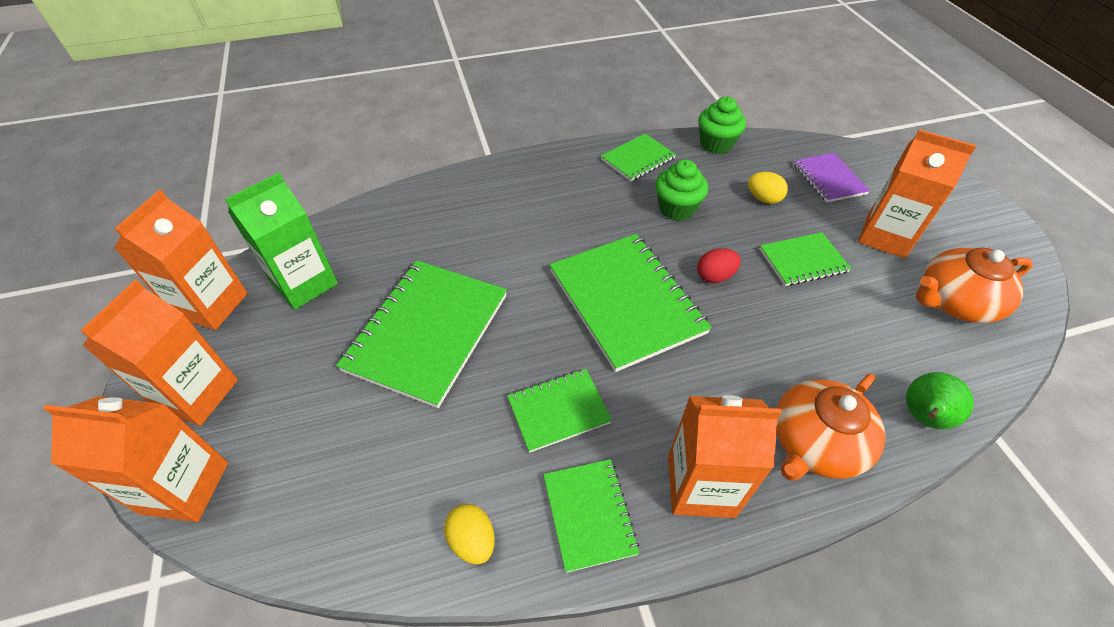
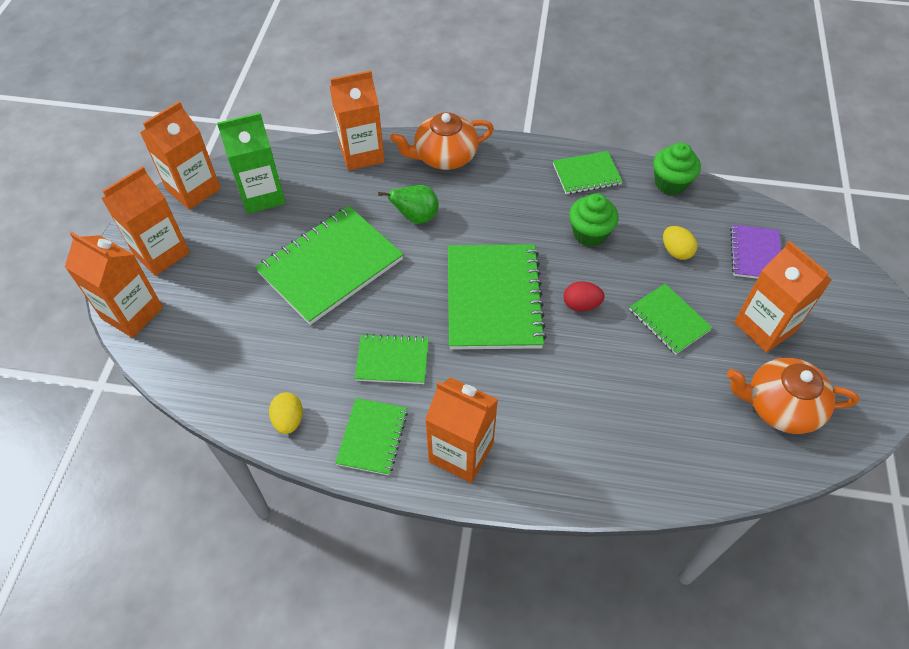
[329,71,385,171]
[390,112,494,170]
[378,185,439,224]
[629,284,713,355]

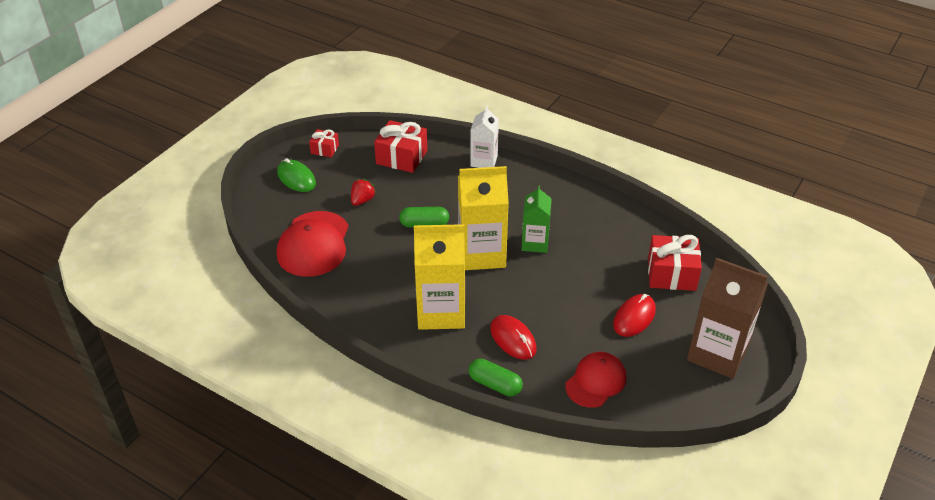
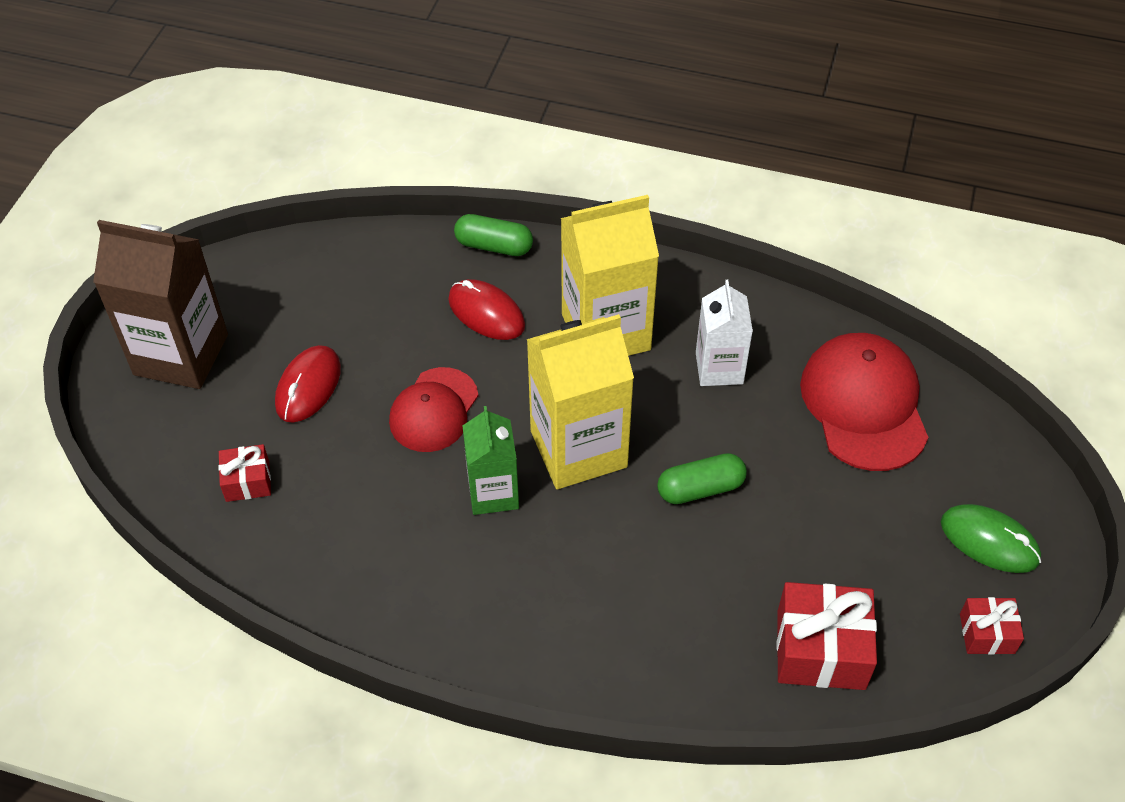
[351,179,376,206] (first image)
[696,280,753,386]
[389,367,478,452]
[218,444,271,502]

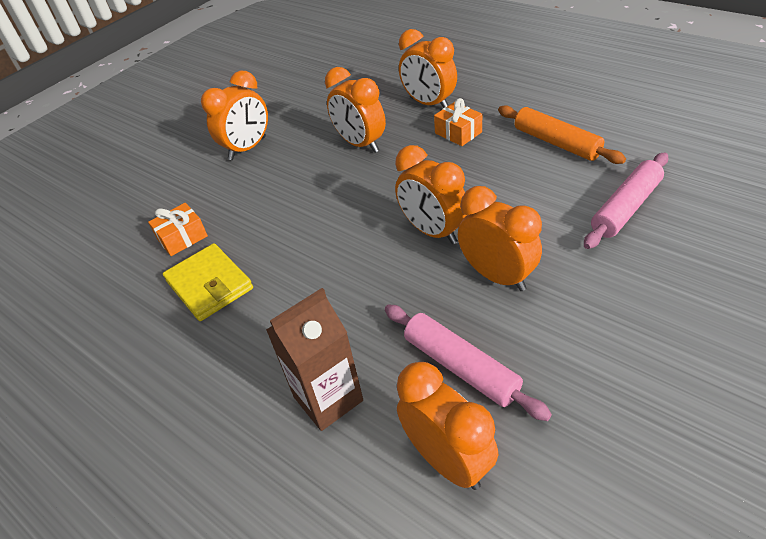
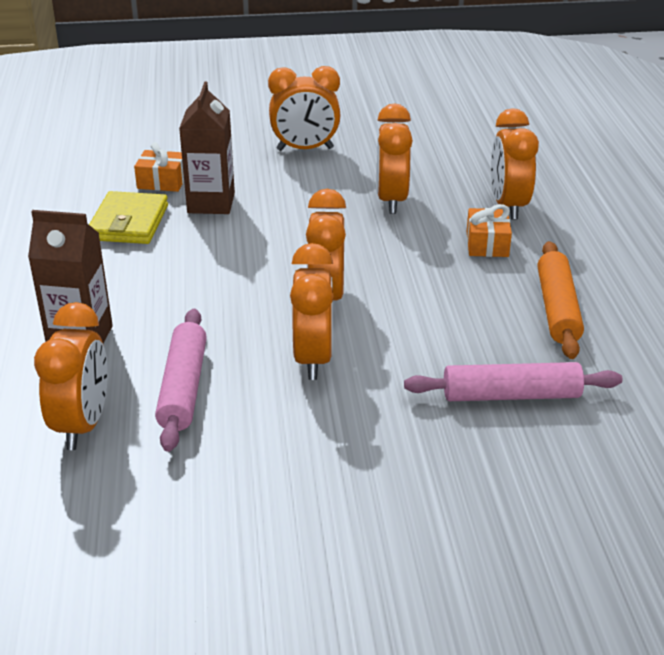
[179,82,235,214]

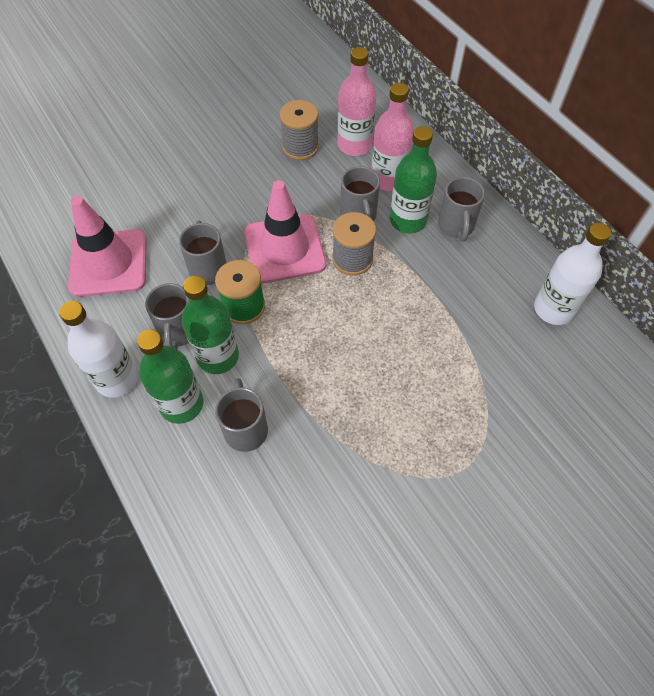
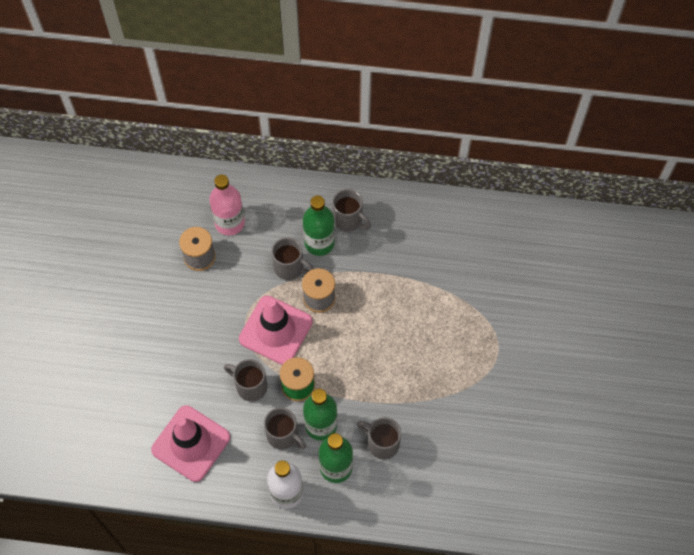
[371,83,414,191] (first image)
[534,223,611,325] (first image)

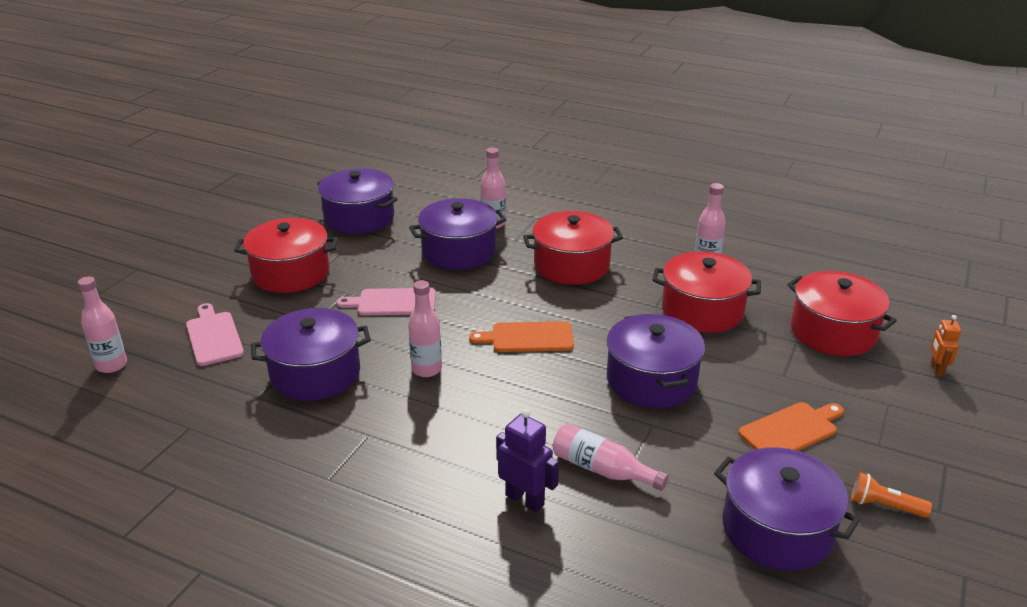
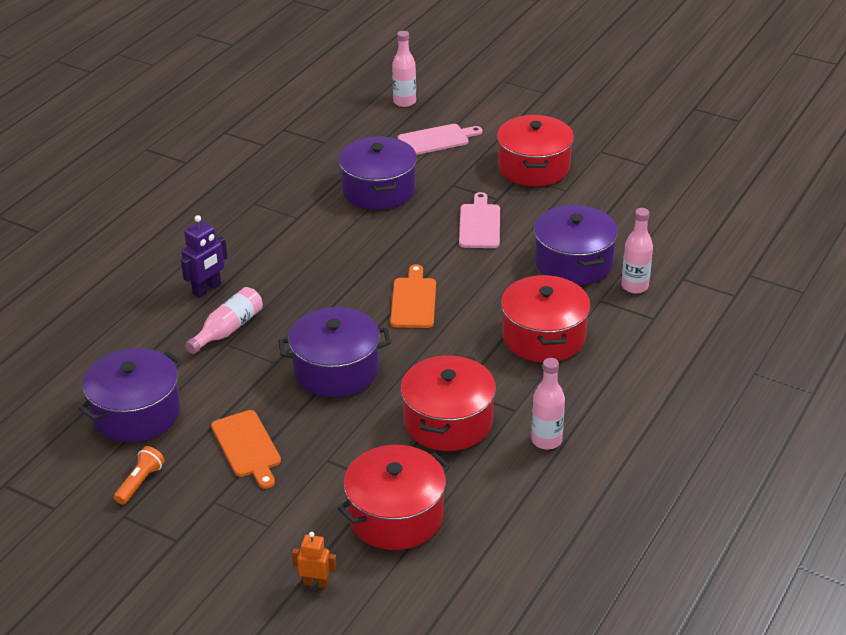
[317,168,398,234] (first image)
[408,280,442,377] (first image)

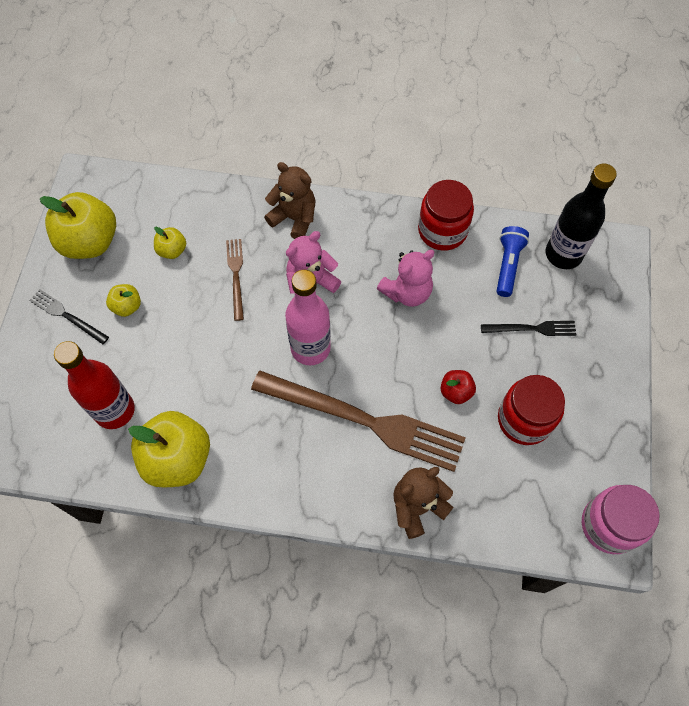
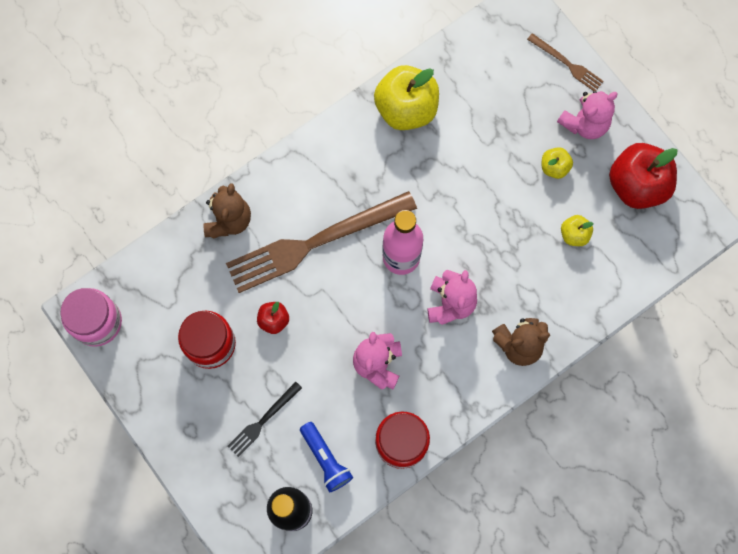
[54,341,135,429] (first image)
[527,33,604,91]
[557,91,618,139]
[609,143,677,209]

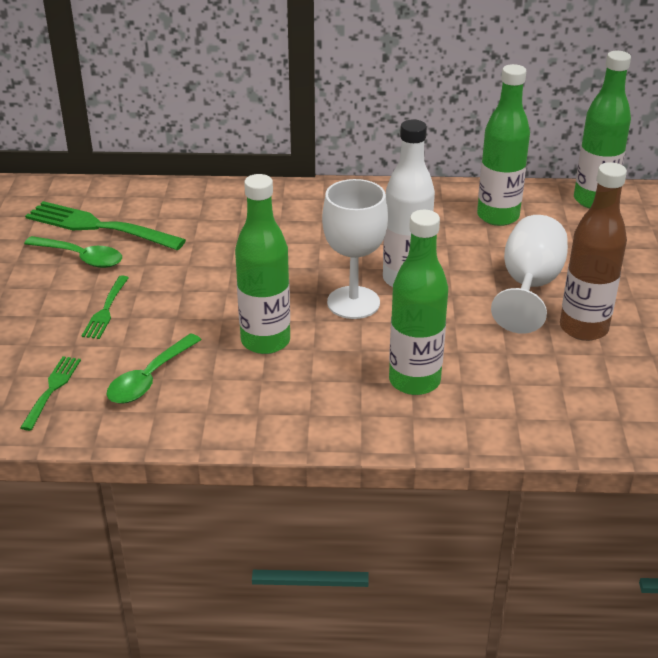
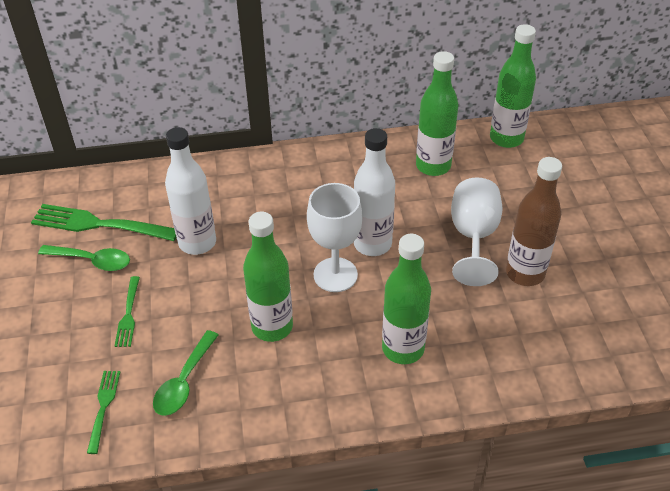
[165,127,216,255]

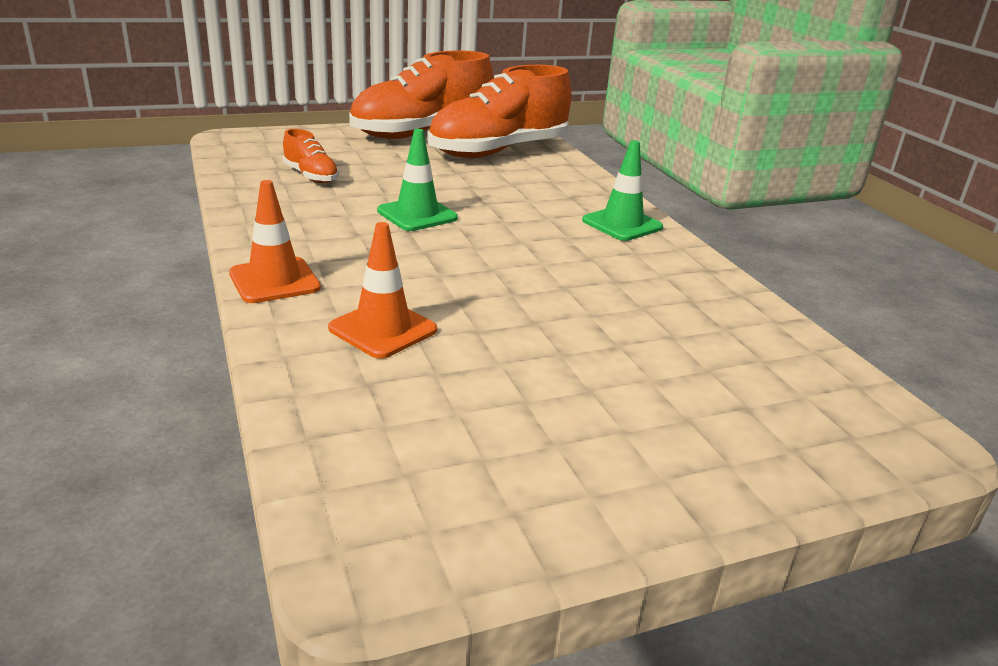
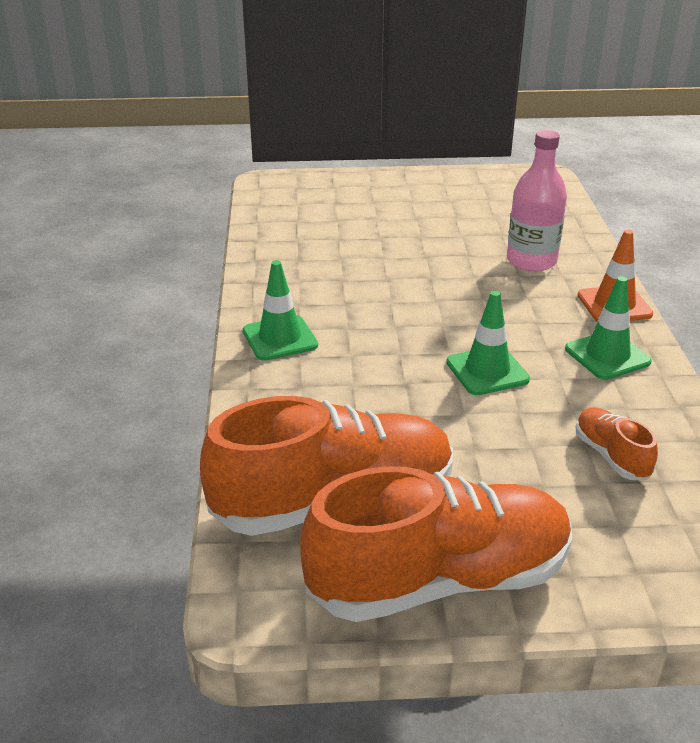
[565,276,652,380]
[507,130,567,272]

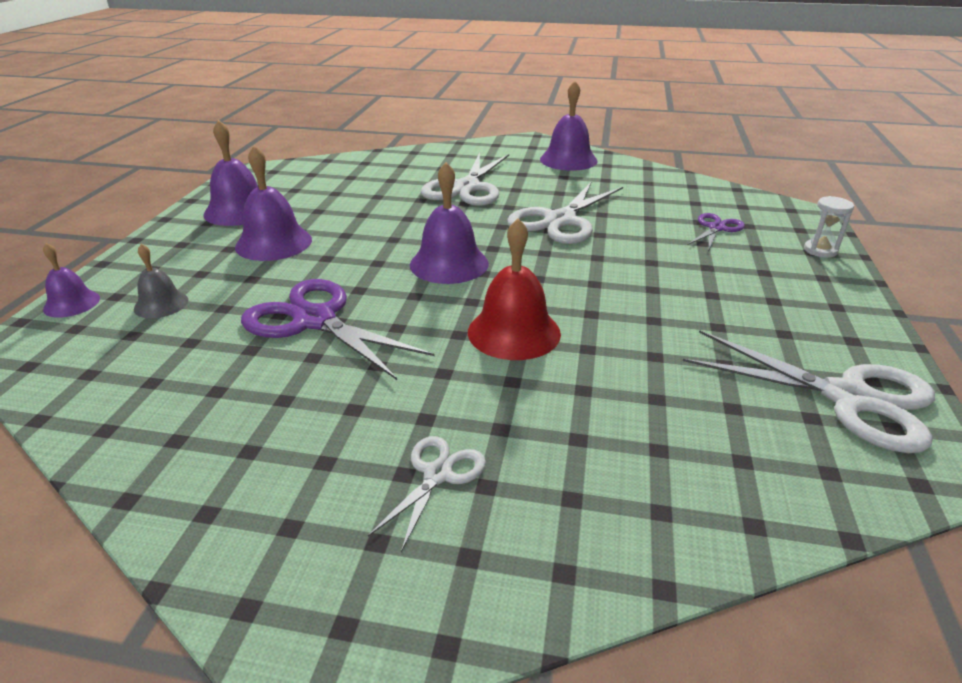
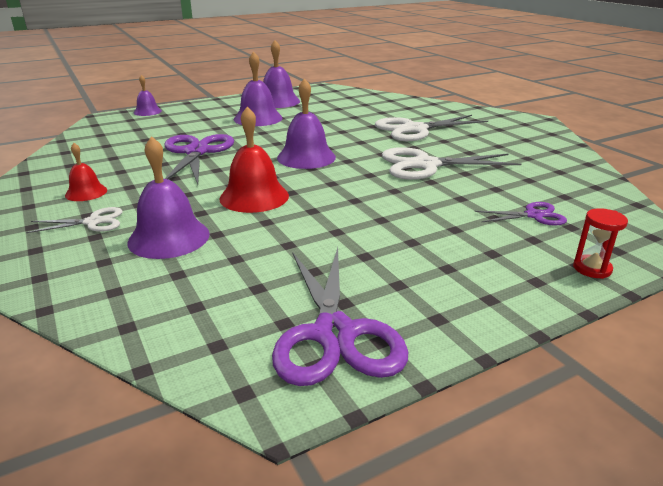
[134,244,188,318] (first image)
[65,143,107,201]
[127,136,210,259]
[272,247,408,386]
[573,208,628,279]

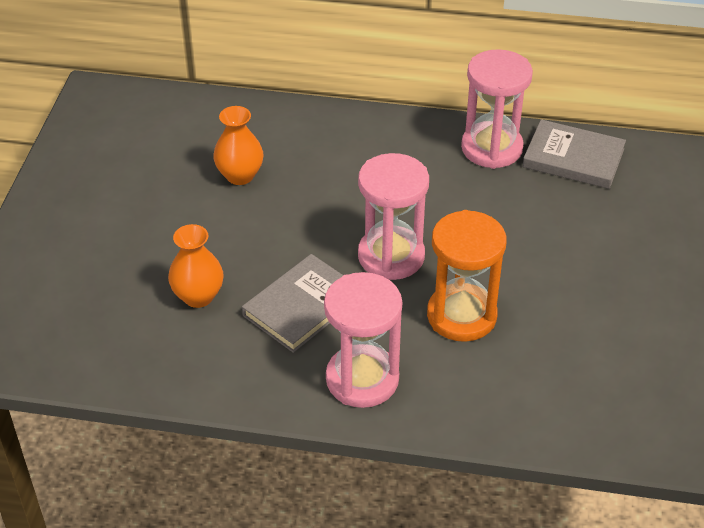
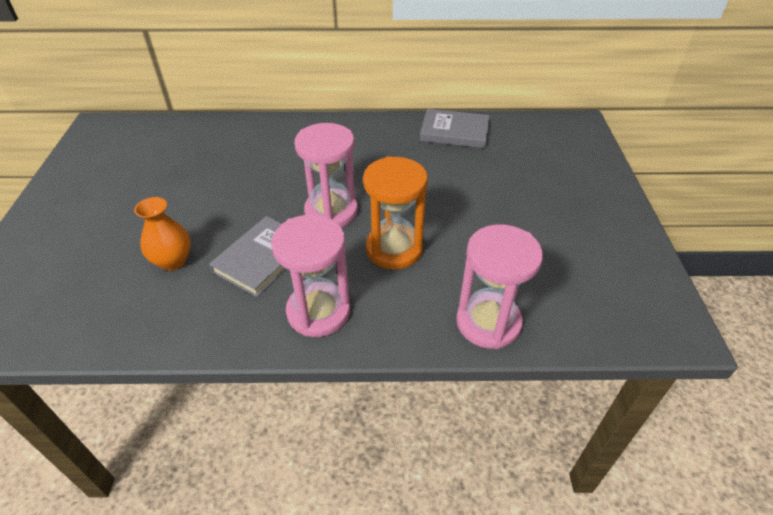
[213,106,263,185] (first image)
[456,225,543,349]

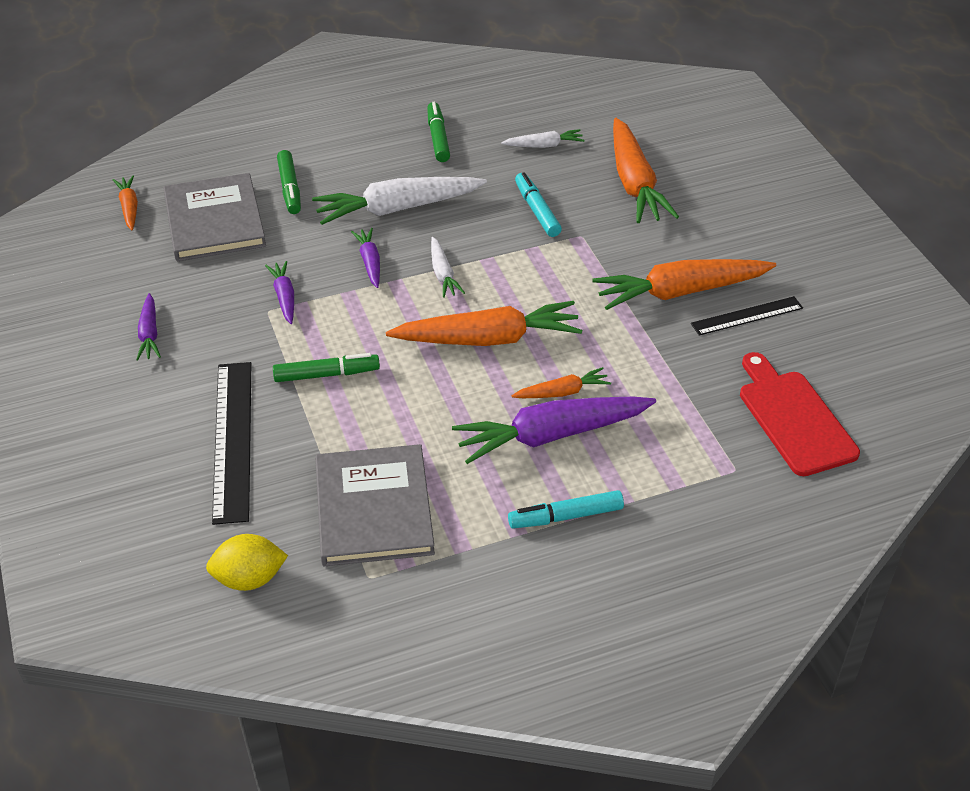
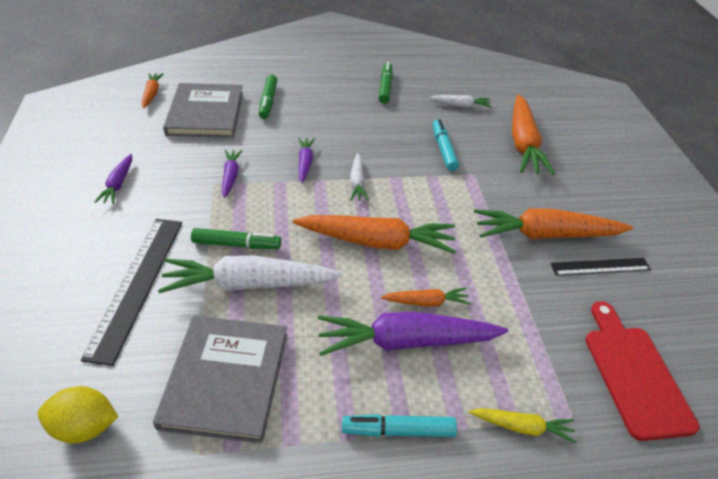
[469,408,576,444]
[158,256,343,293]

